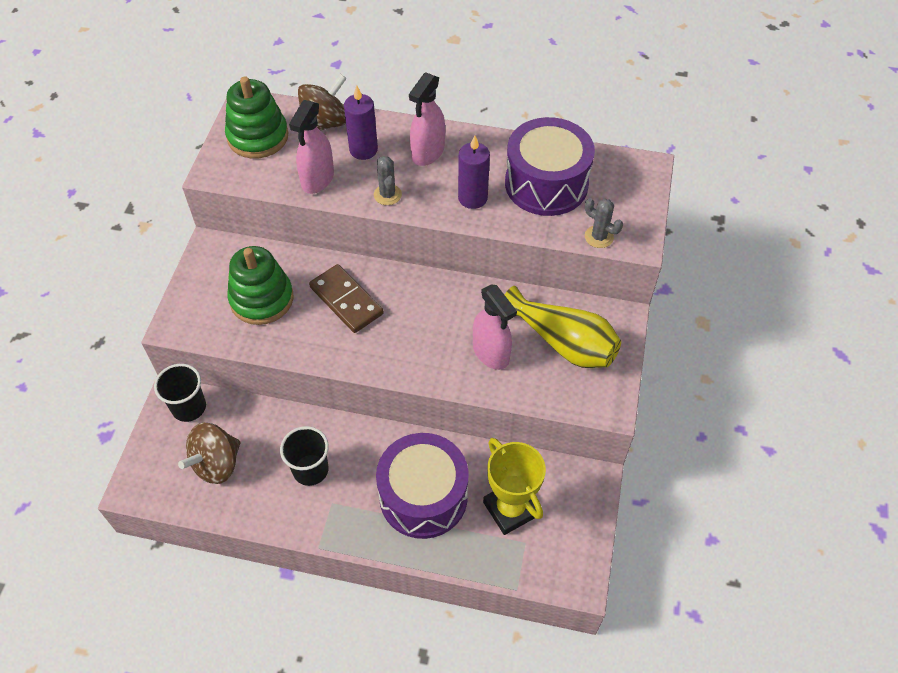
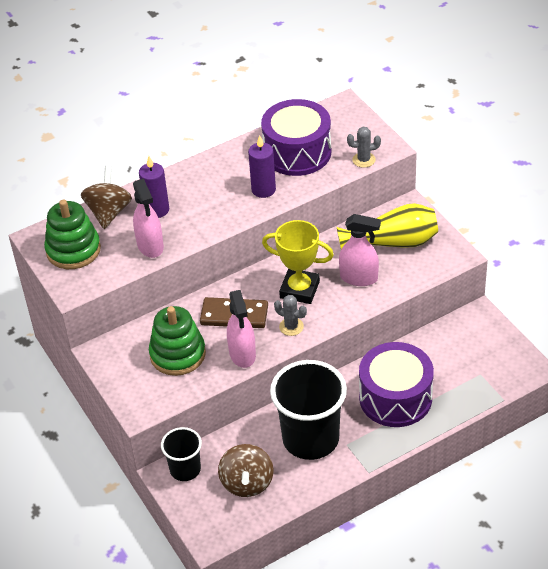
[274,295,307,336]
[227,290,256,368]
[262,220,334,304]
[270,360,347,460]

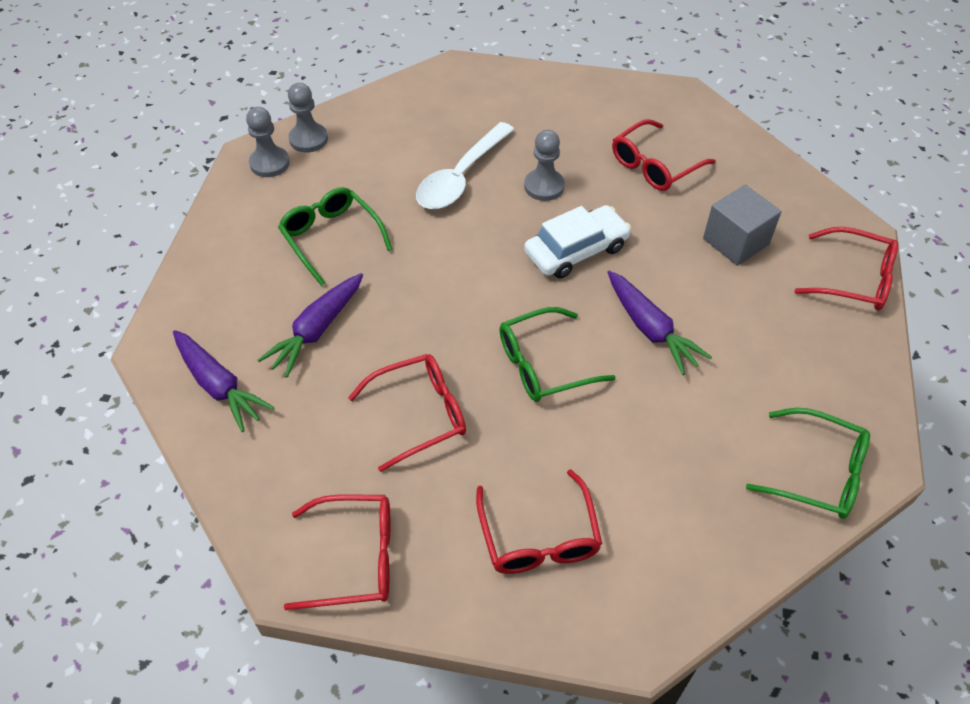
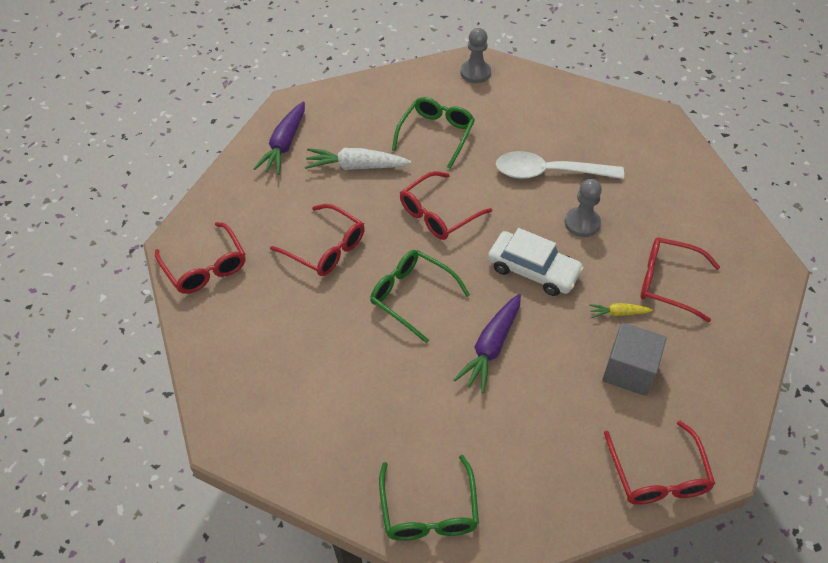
[288,83,328,153] (first image)
[589,303,653,318]
[400,171,492,240]
[305,148,411,170]

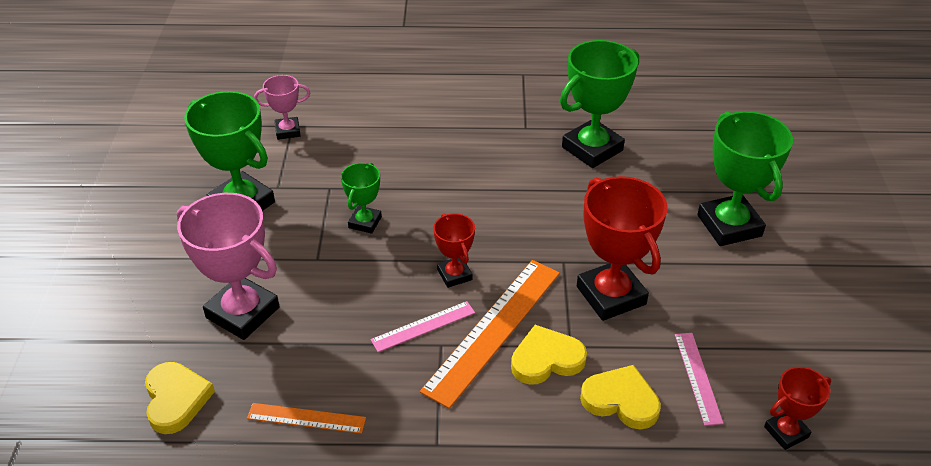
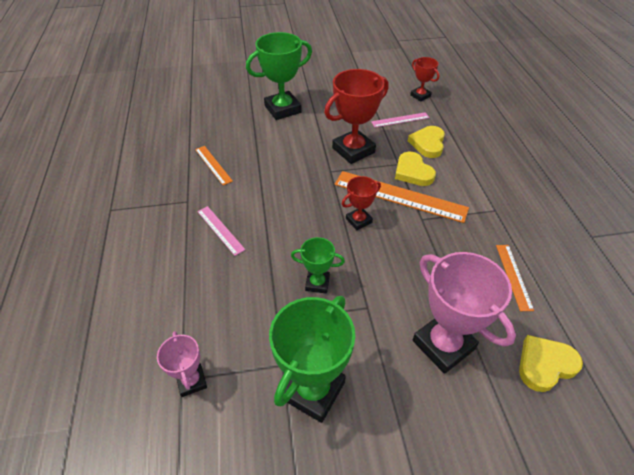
[197,206,246,256]
[195,146,233,185]
[413,252,516,374]

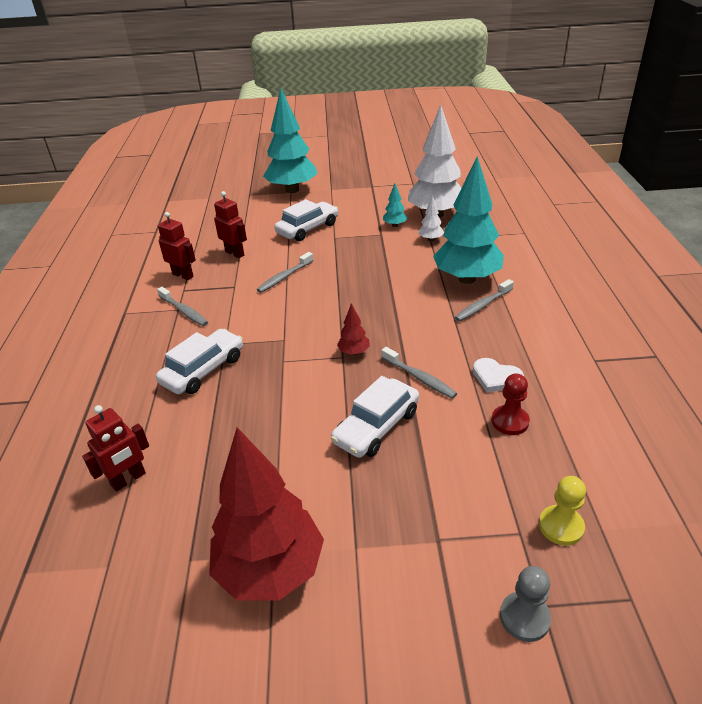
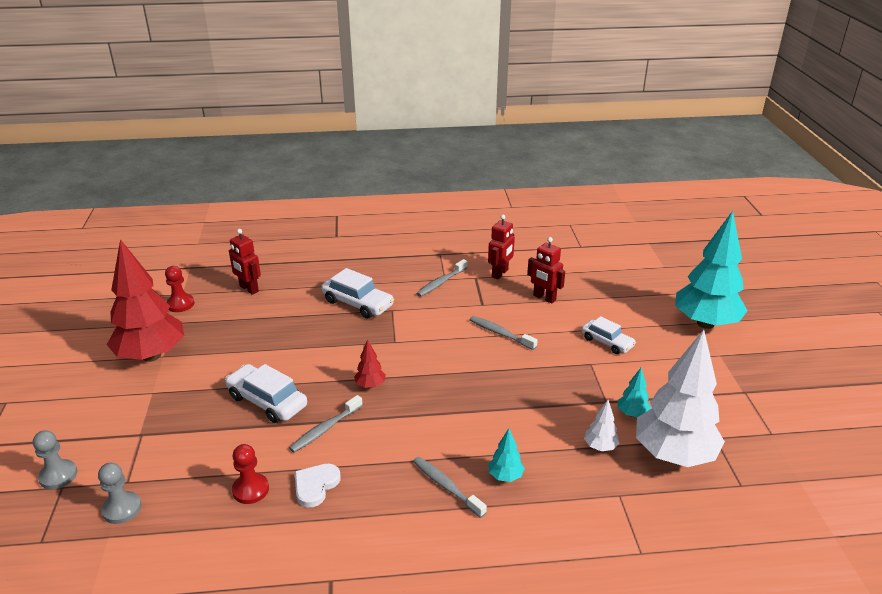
[165,266,194,312]
[98,463,141,524]
[527,237,565,304]
[582,316,636,354]
[489,428,525,482]

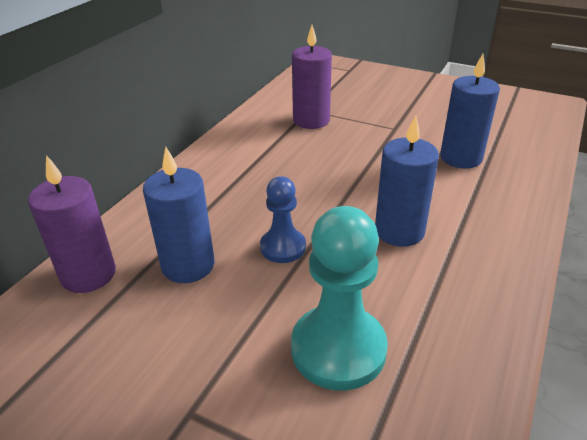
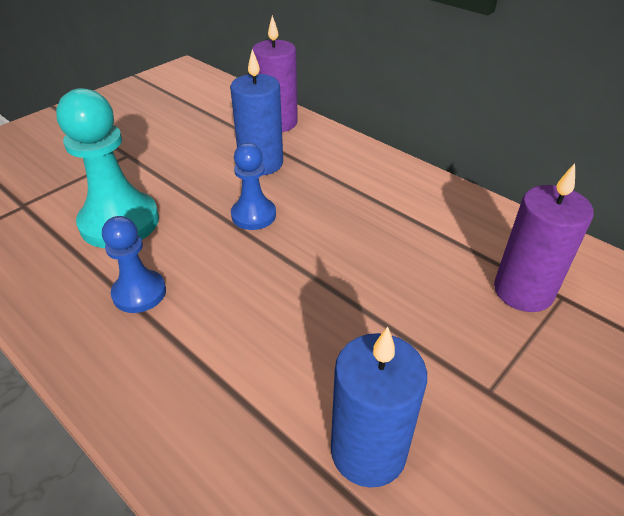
[375,116,439,247] (first image)
[102,216,166,313]

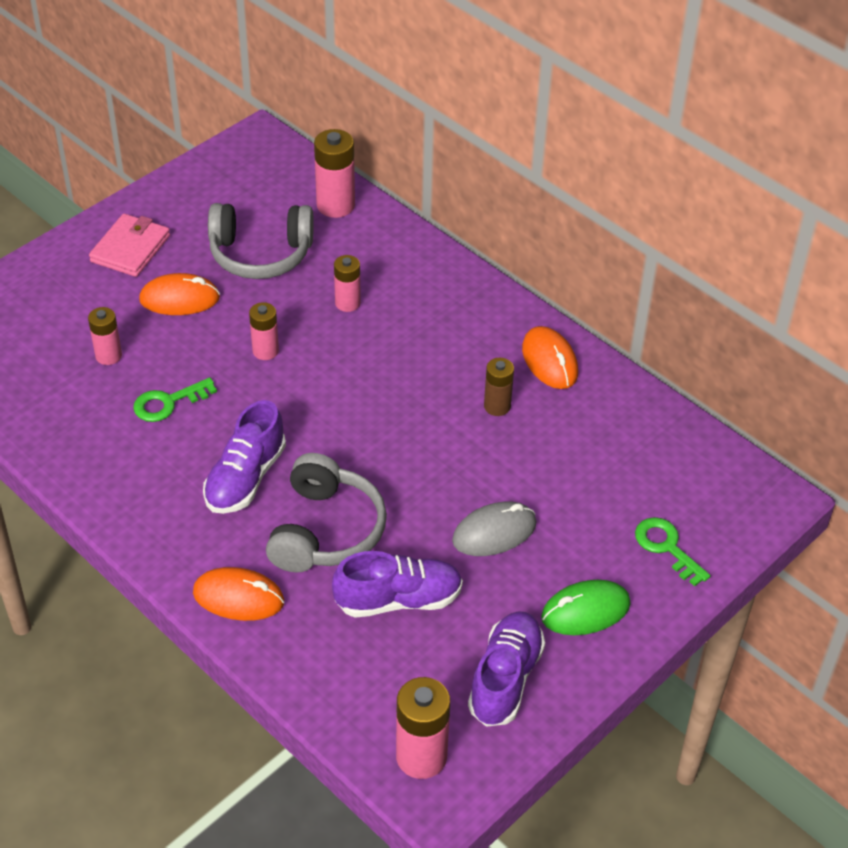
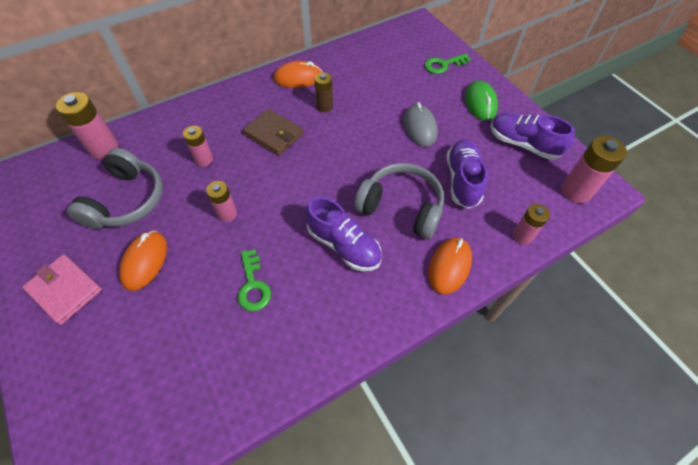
[243,109,303,156]
[513,204,550,245]

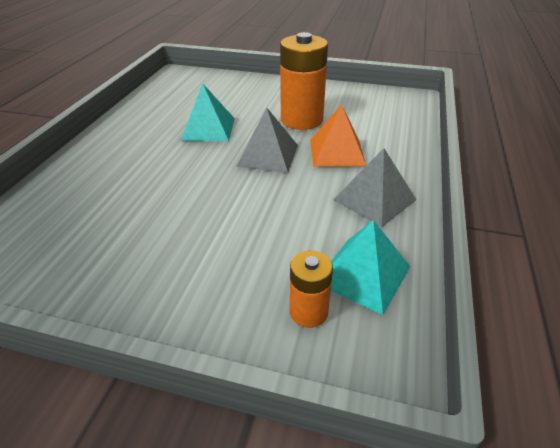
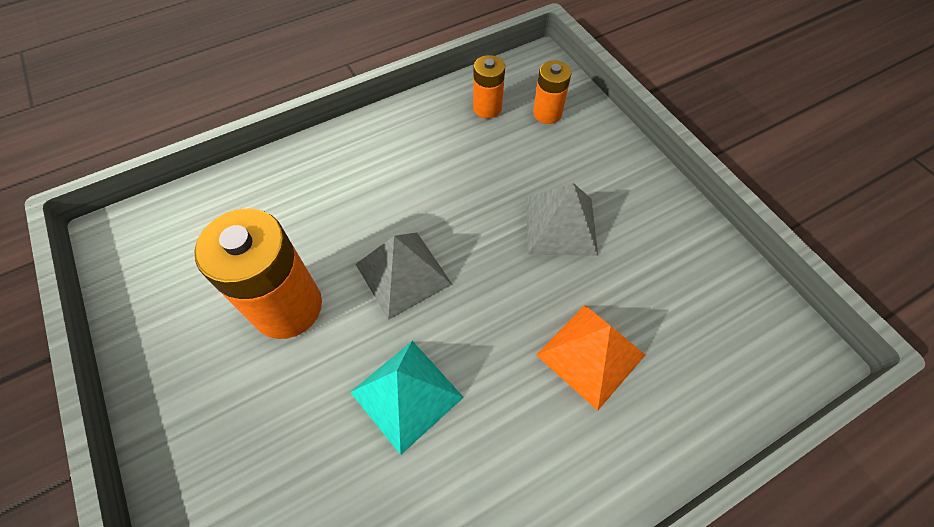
[536,305,645,411]
[526,183,598,256]
[473,55,505,118]

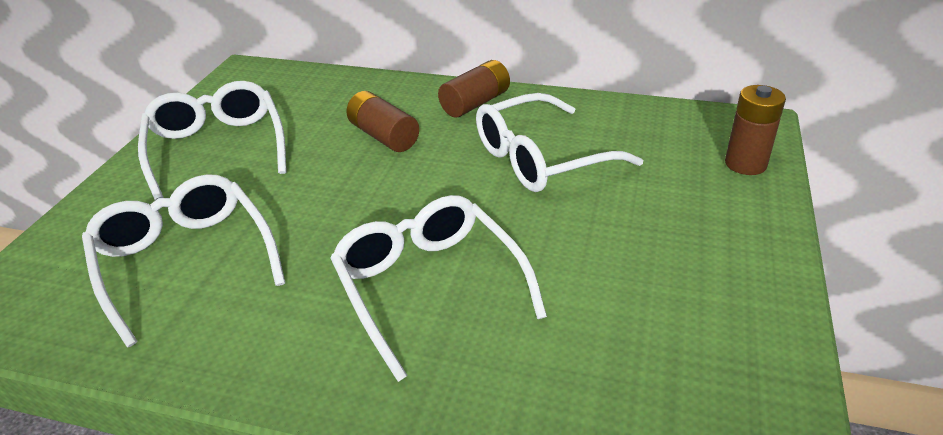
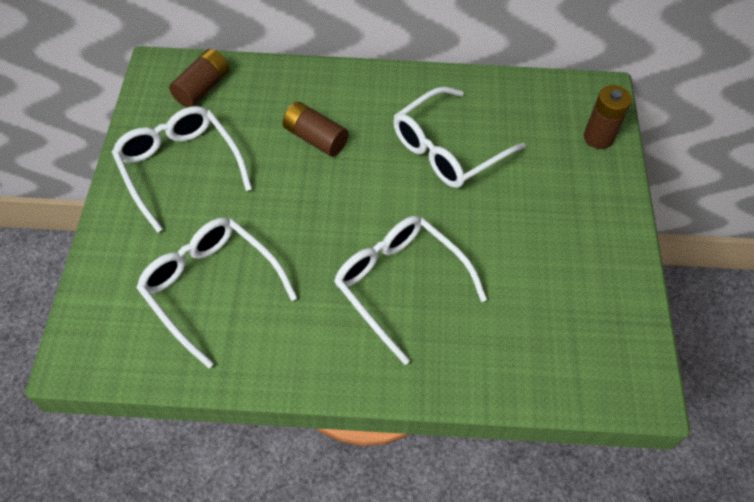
[169,49,229,108]

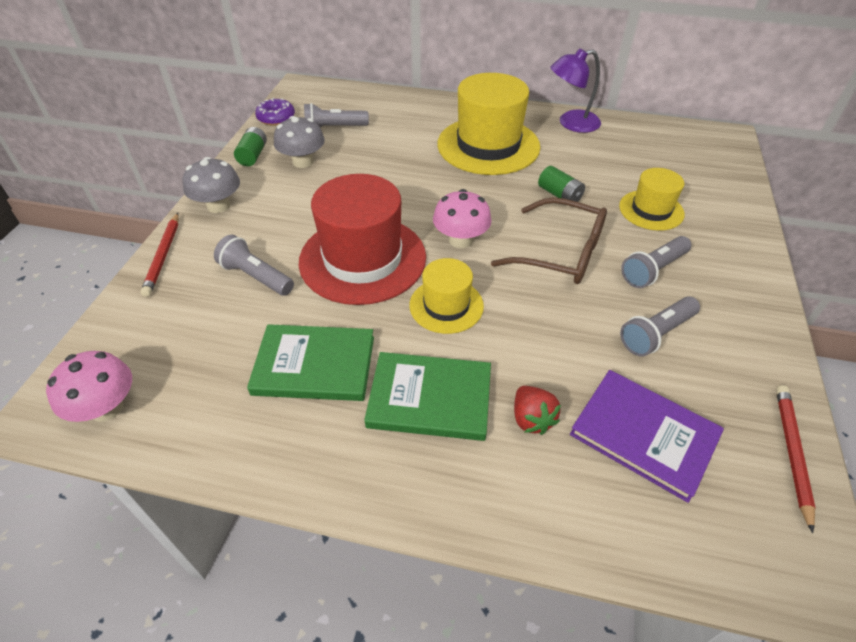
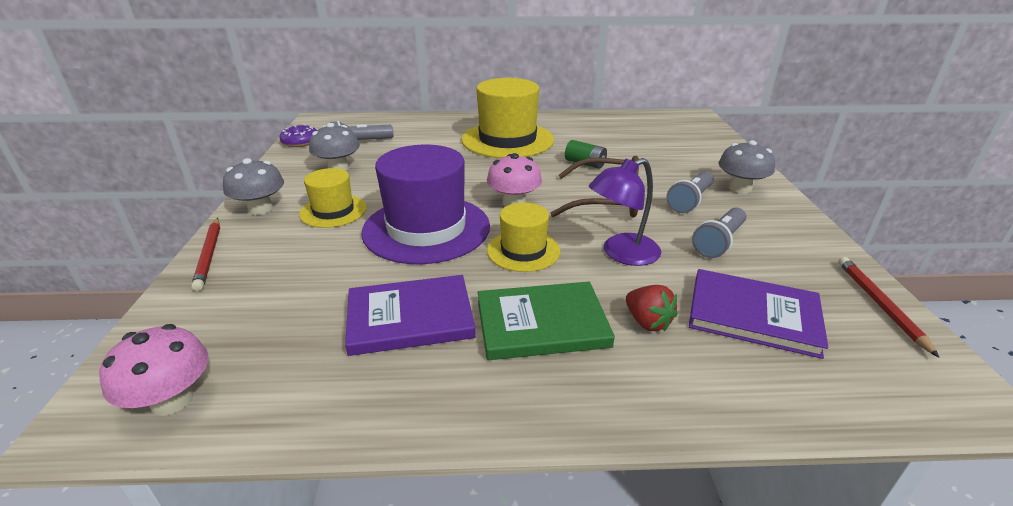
[214,235,294,296] (first image)
[234,127,267,166] (first image)
[718,140,775,194]
[589,158,661,266]
[299,168,367,228]
[345,275,476,356]
[361,145,490,264]

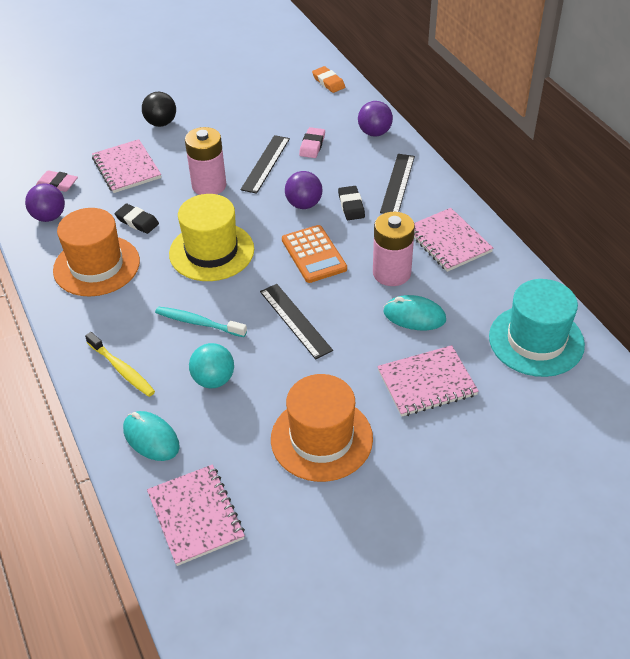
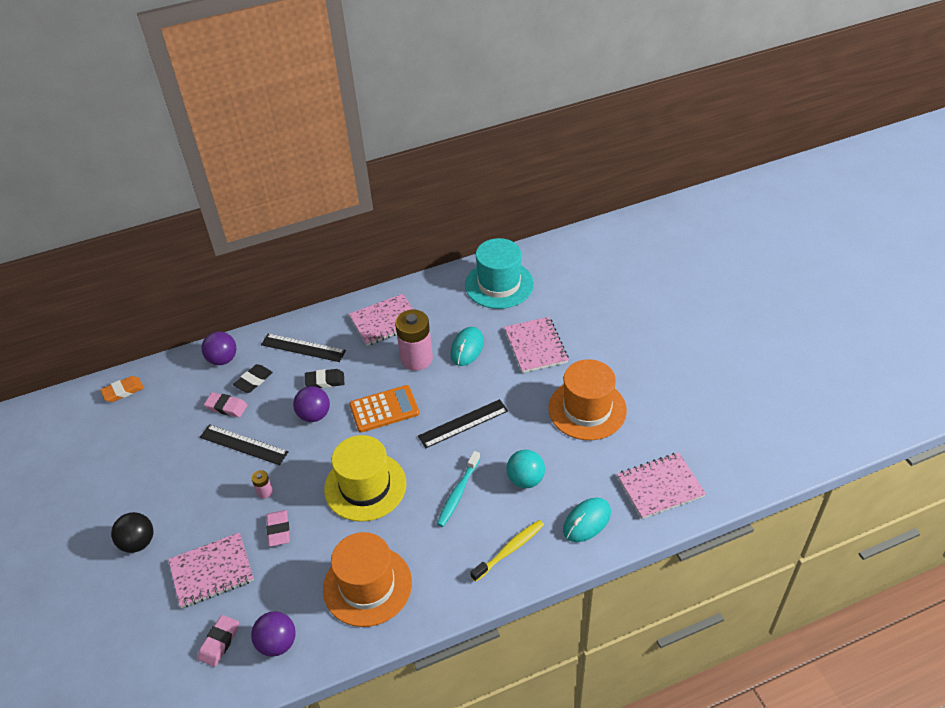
[266,510,290,547]
[233,364,273,393]
[251,470,273,499]

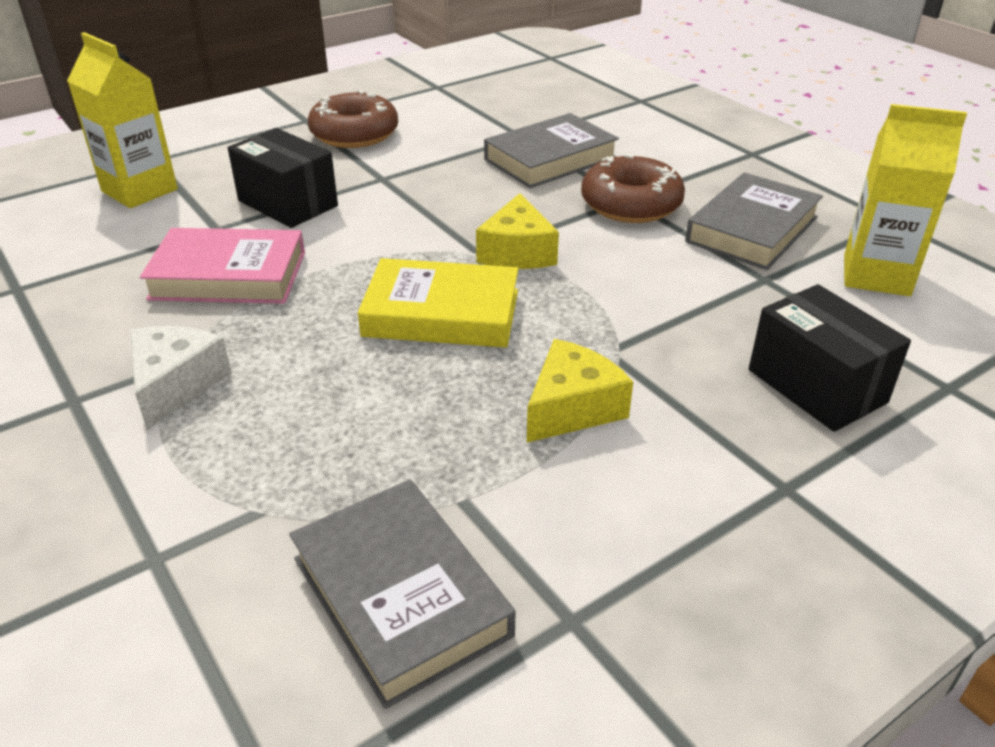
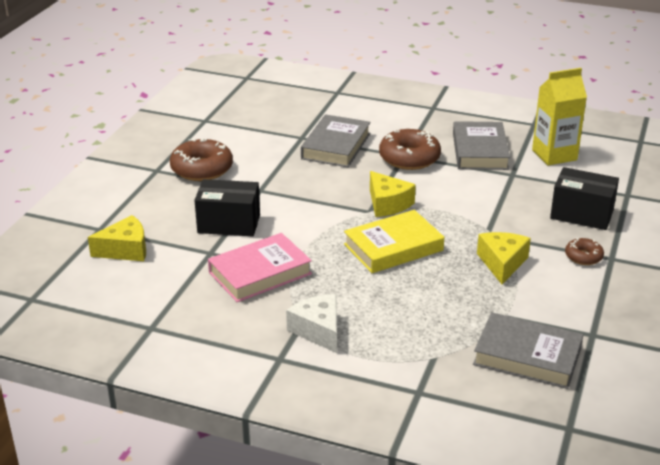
[565,238,604,265]
[88,215,146,261]

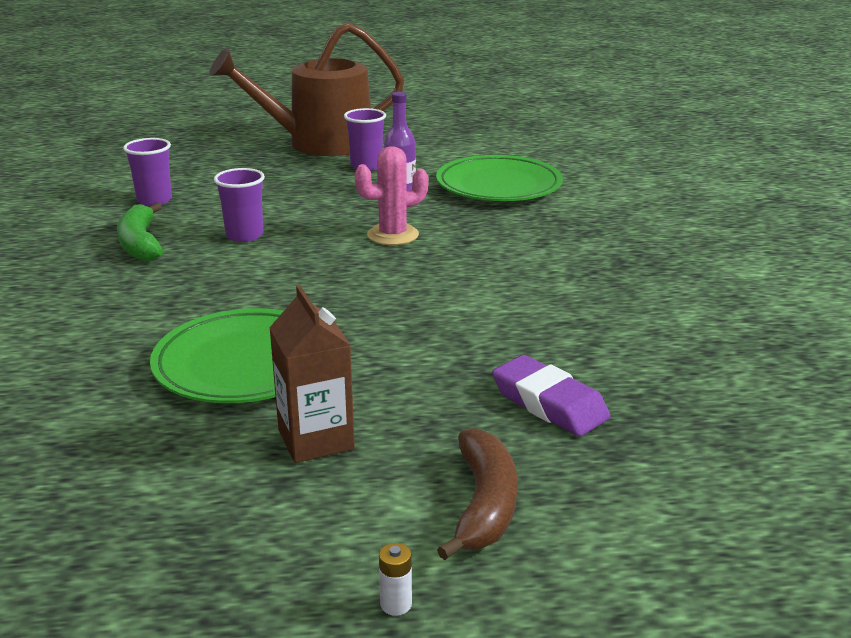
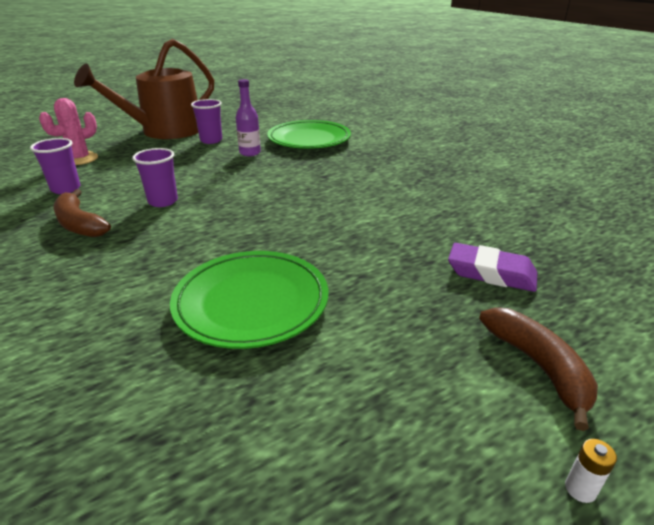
[269,285,355,463] (first image)
[39,98,98,165]
[53,189,111,237]

